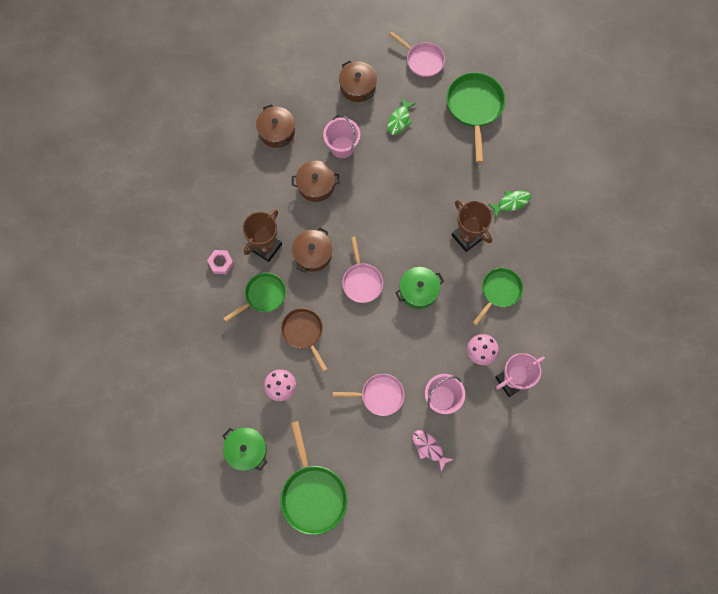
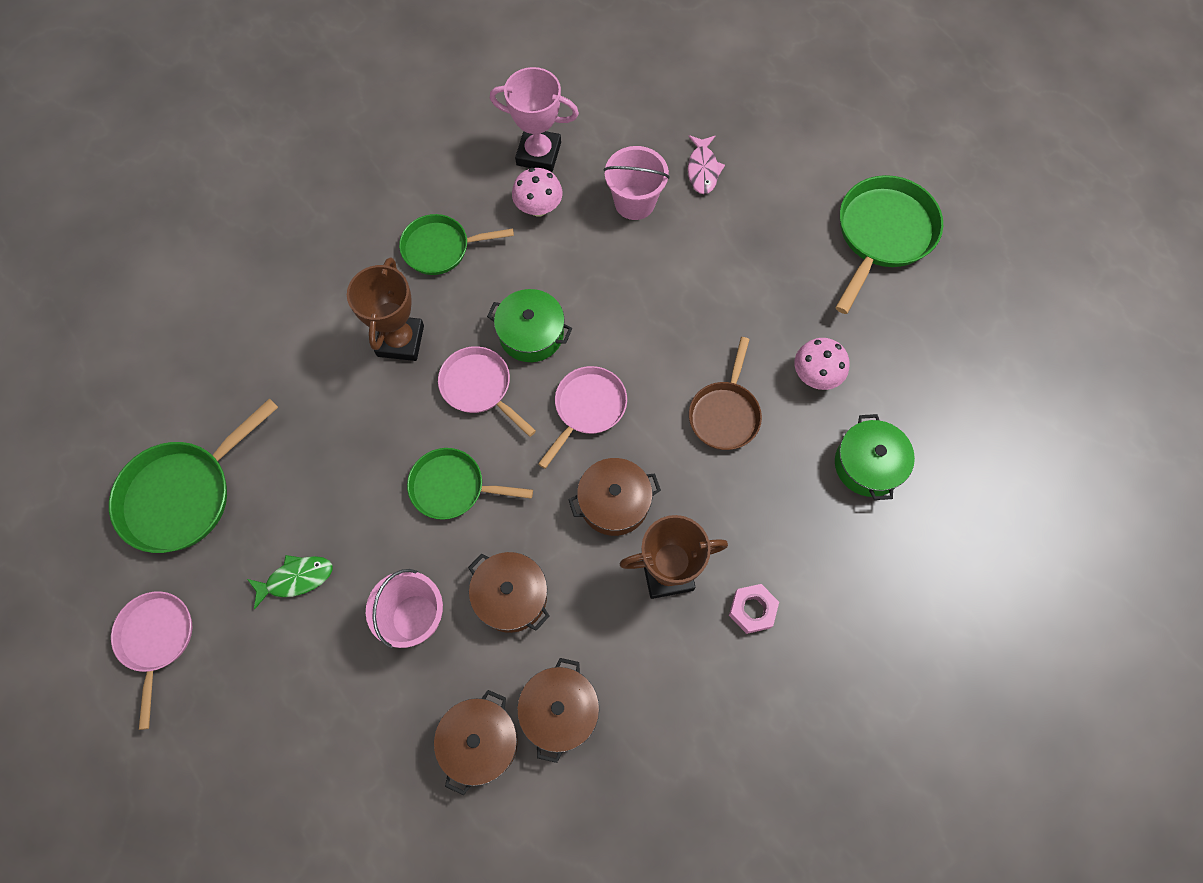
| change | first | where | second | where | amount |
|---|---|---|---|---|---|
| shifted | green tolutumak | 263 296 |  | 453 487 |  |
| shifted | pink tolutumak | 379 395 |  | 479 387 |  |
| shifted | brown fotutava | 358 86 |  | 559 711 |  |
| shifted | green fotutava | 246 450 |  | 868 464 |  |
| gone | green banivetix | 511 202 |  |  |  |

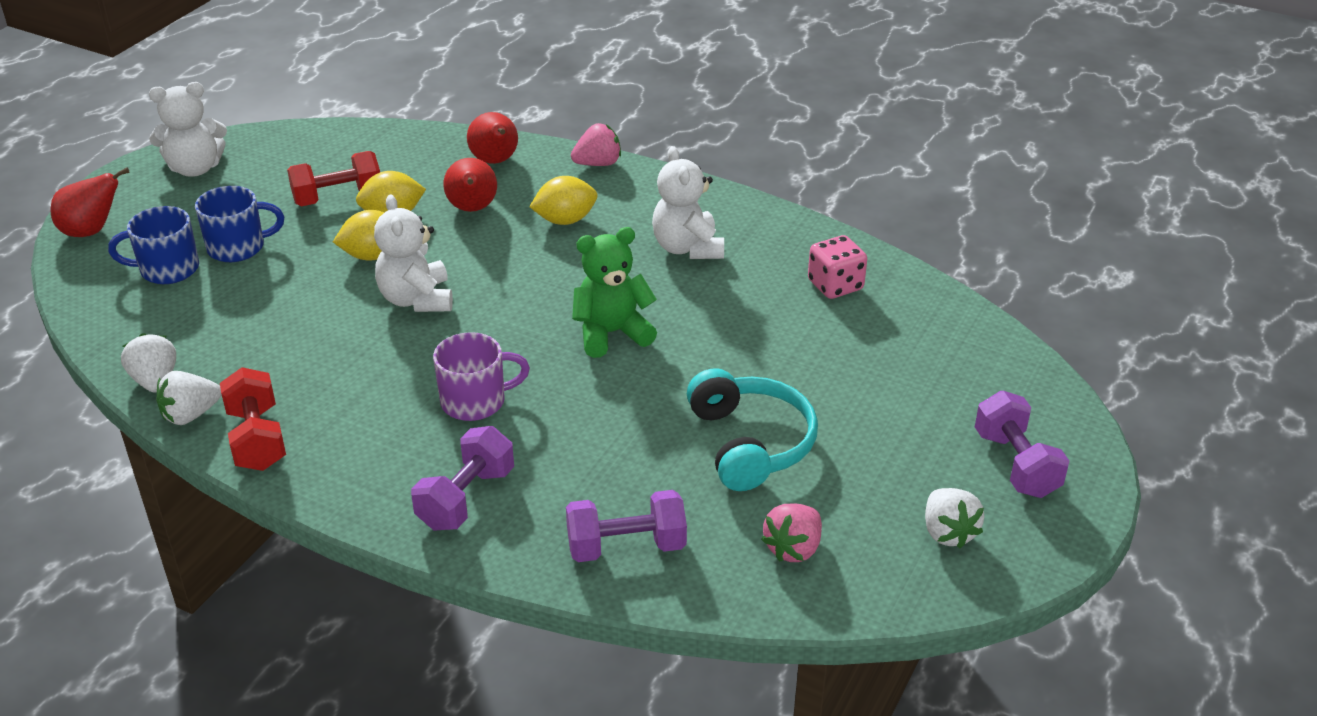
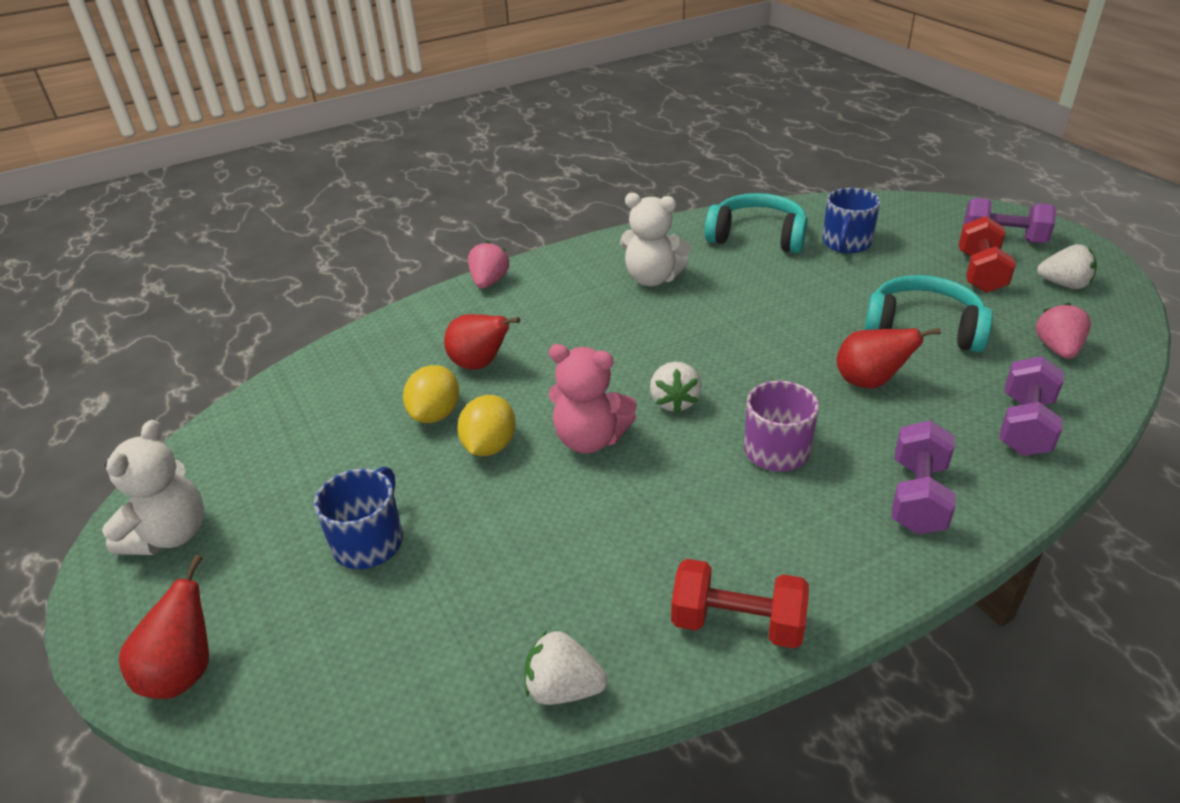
| change | first | where | second | where | amount |
|---|---|---|---|---|---|
| repainted | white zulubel | 417 299 | pink zulubel | 590 439 |  |
| shifted | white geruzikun | 191 415 |  | 674 402 |  |
| swapped | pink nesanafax | 835 285 | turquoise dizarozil | 757 236 |  |
| shifted | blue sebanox | 168 269 |  | 846 243 |  |
| shifted | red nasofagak | 495 161 |  | 869 382 |  |
| rotated | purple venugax | 466 498 |  | 918 497 | 45 degrees clockwise |
| shifted | red venugax | 338 197 |  | 980 273 |  |
| rotated | pink geruzikun | 793 548 |  | 1057 349 | 150 degrees counterclockwise |
| gone | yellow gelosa | 565 220 |  |  |  |
| gone | green zulubel | 611 333 |  |  |  |

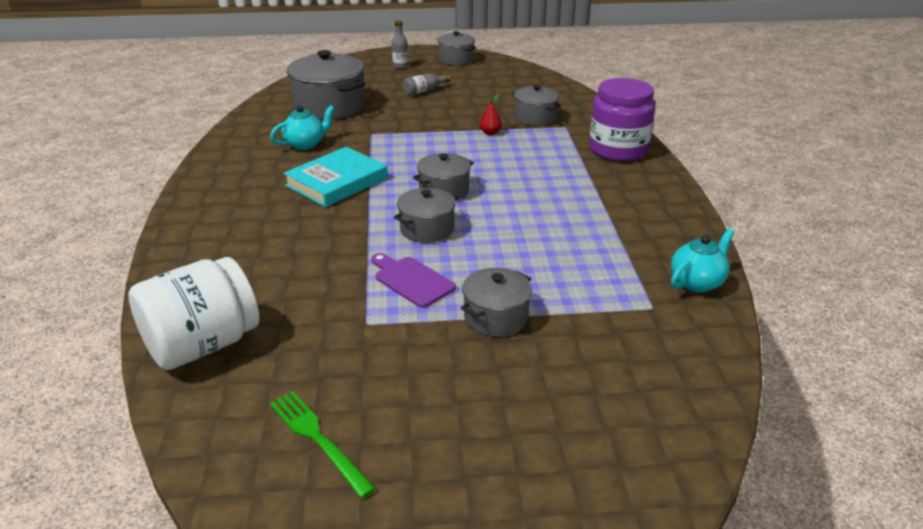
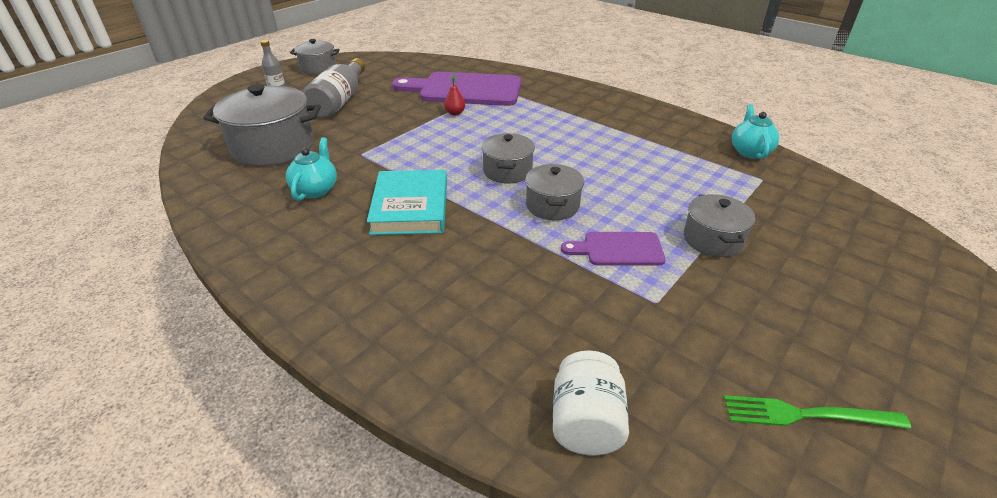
| change | first | where | second | where | amount |
|---|---|---|---|---|---|
| scaled | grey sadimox | 424 91 |  | 339 101 | x1.96 |
| swapped | grey fotutava | 535 118 | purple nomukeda | 464 90 |  |
| scaled | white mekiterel | 203 345 |  | 586 422 | x0.64 |
| gone | purple mekiterel | 618 150 |  |  |  |

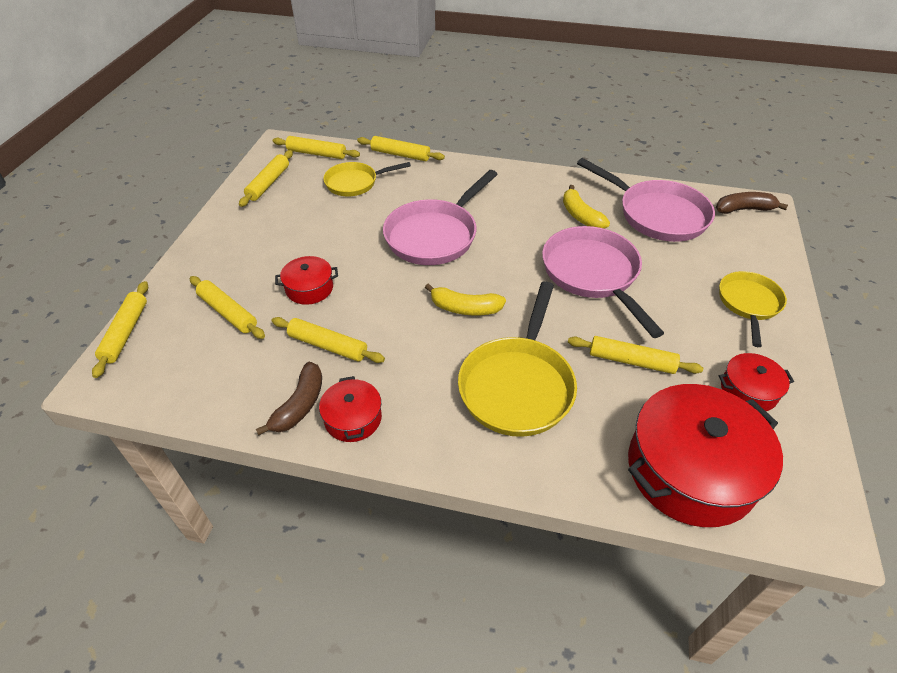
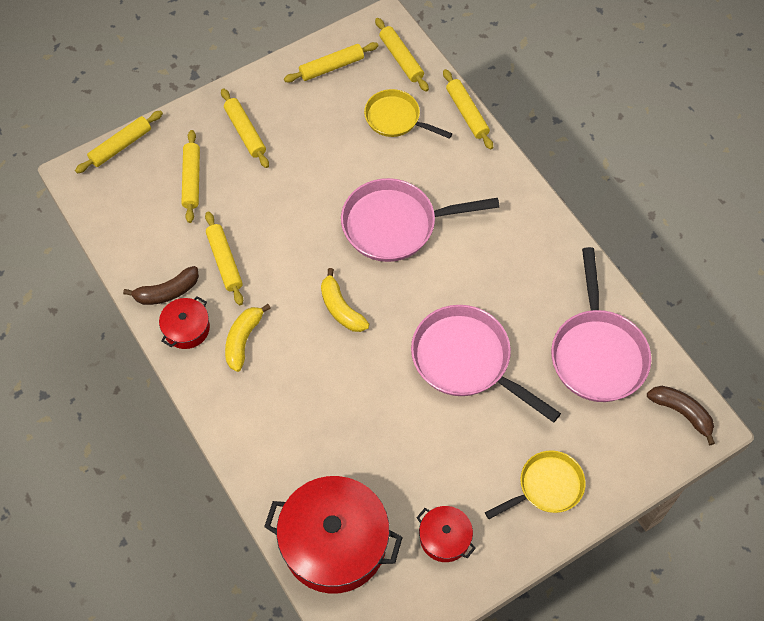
| change | first | where | second | where | amount |
|---|---|---|---|---|---|
| shifted | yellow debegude | 631 361 |  | 245 132 |  |
| shifted | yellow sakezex | 580 215 |  | 243 340 |  |
| rotated | pink tolutumak | 593 274 |  | 466 360 | 75 degrees counterclockwise |
| gone | red fotutava | 309 288 |  |  |  |
| gone | yellow tolutumak | 517 385 |  |  |  |

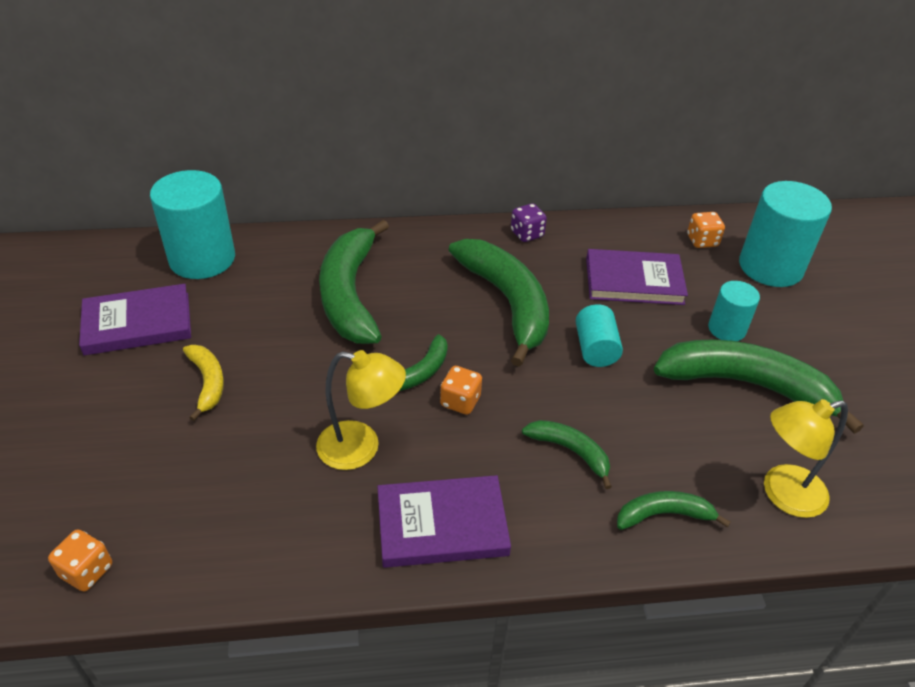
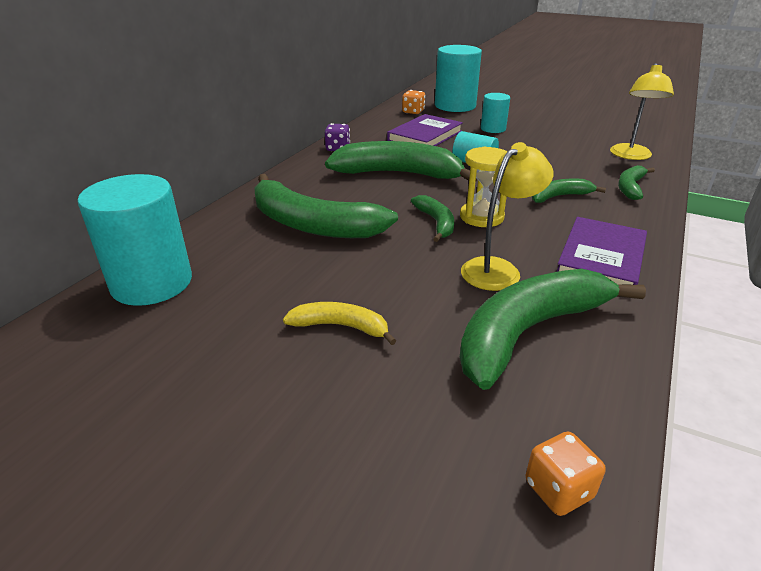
| change | first | where | second | where | amount |
|---|---|---|---|---|---|
| swapped | orange nesanafax | 460 401 | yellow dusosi | 481 217 |  |
| shifted | green sakezex | 747 385 |  | 529 332 |  |
| gone | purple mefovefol | 137 323 |  |  |  |

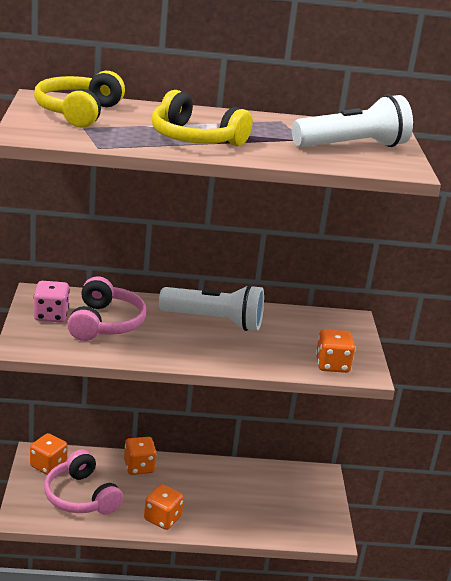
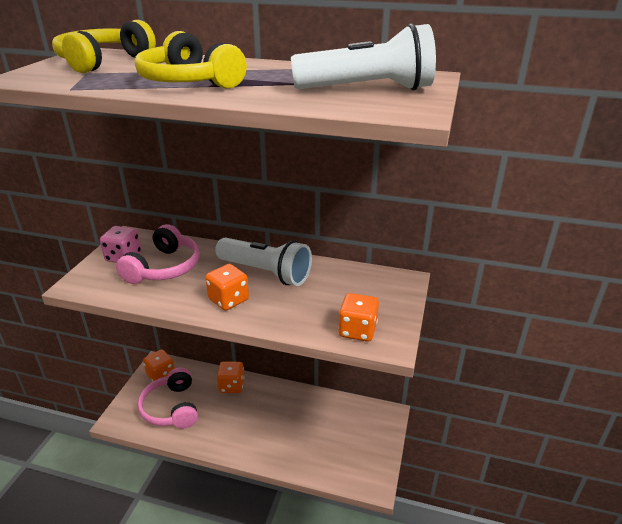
| change | first | where | second | where | amount |
|---|---|---|---|---|---|
| shifted | orange nesanafax | 162 518 |  | 228 300 |  |

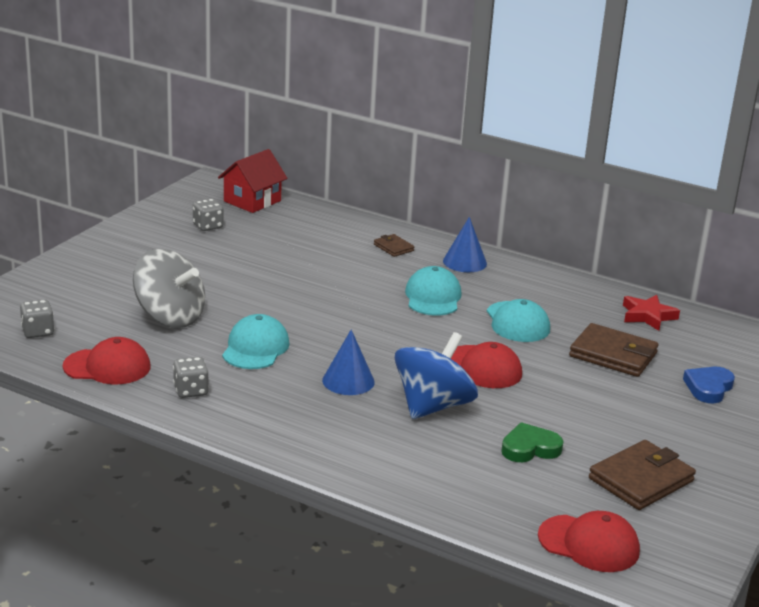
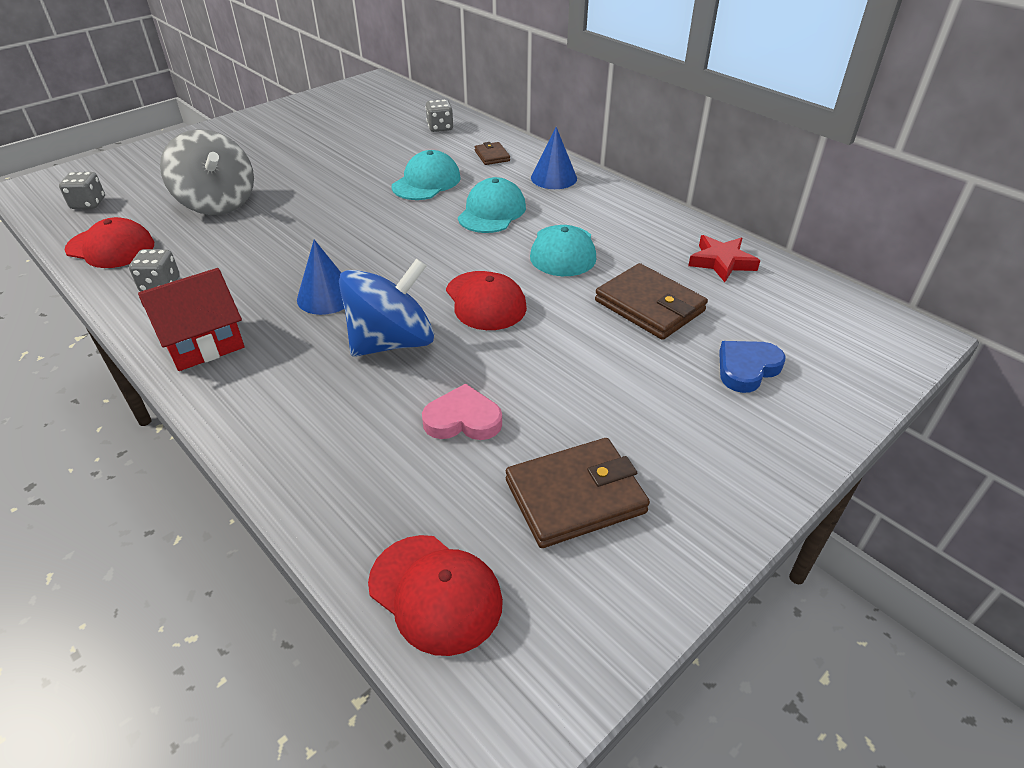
| change | first | where | second | where | amount |
|---|---|---|---|---|---|
| shifted | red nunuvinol | 252 201 |  | 203 343 |  |
| shifted | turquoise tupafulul | 255 348 |  | 426 182 |  |
| repainted | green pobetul | 530 448 | pink pobetul | 463 419 |  |
| shifted | grey nesanafax | 208 226 |  | 440 127 |  |

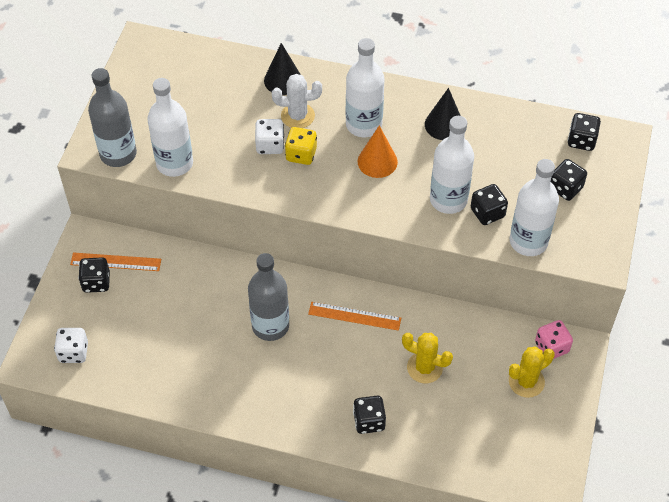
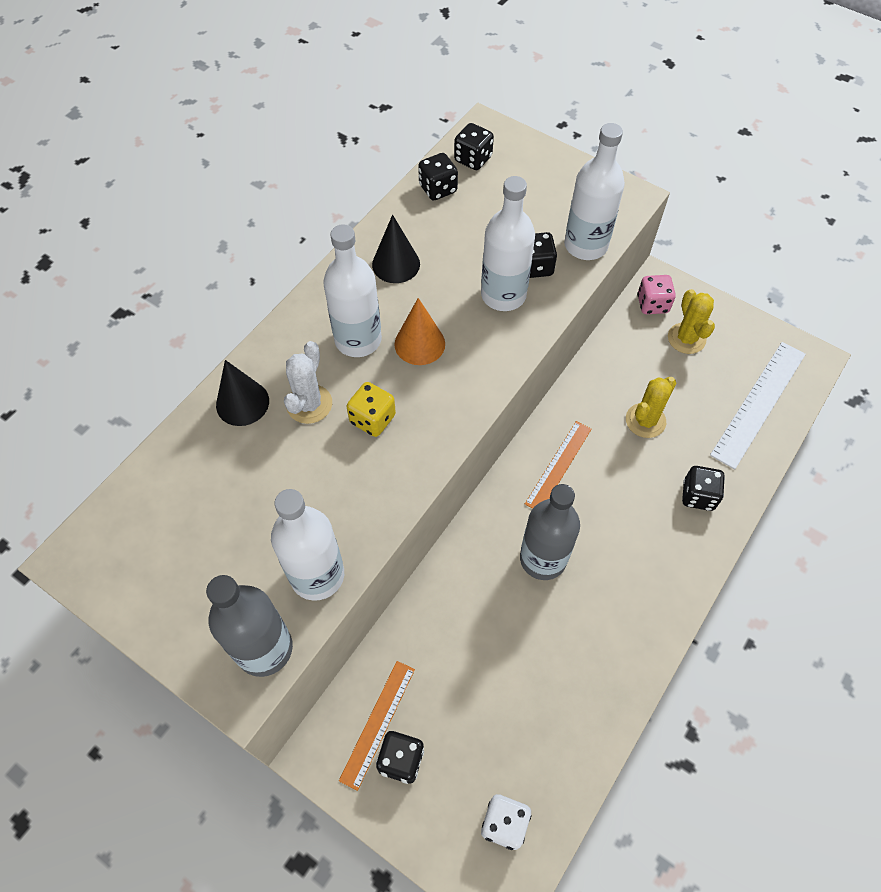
| change | first | where | second | where | amount |
|---|---|---|---|---|---|
| shifted | black nesanafax | 565 188 |  | 438 189 |  |
| new |  |  | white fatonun | 758 403 |  |
| gone | white nesanafax | 270 145 |  |  |  |

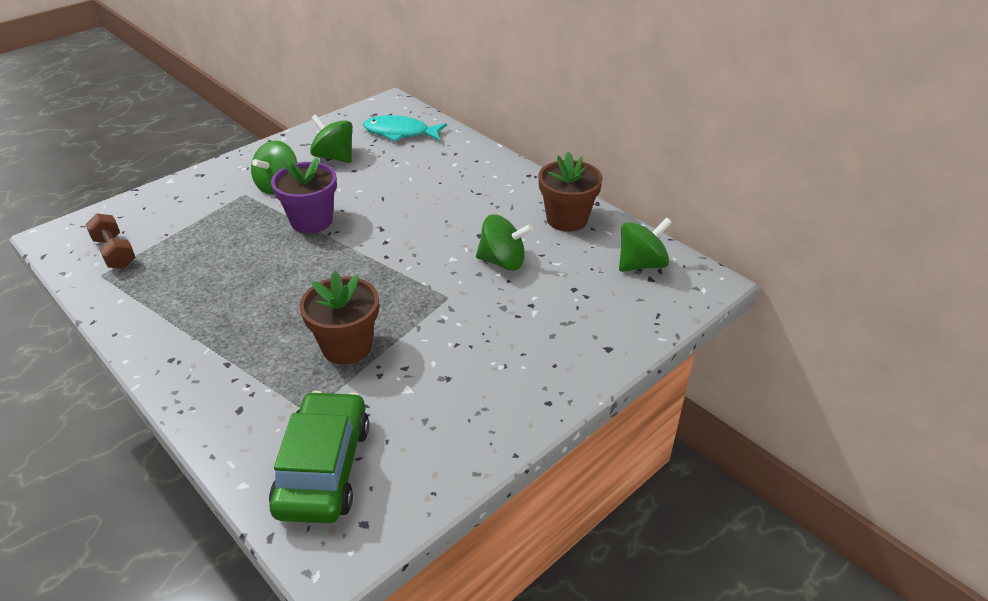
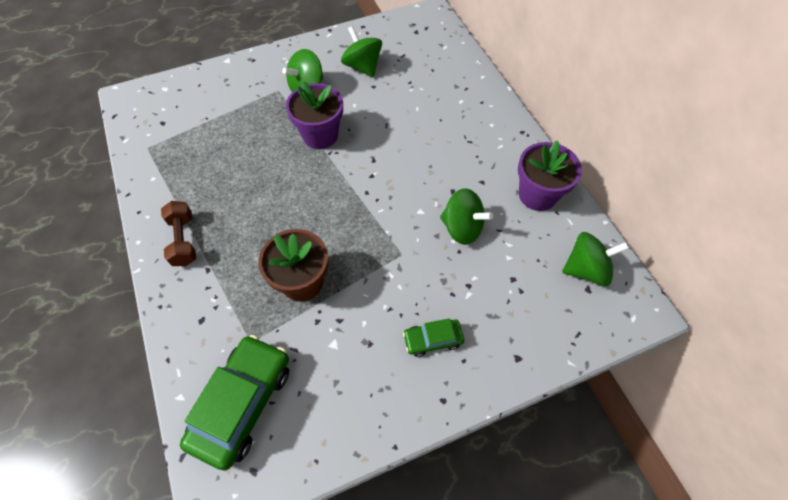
| change | first | where | second | where | amount |
|---|---|---|---|---|---|
| shifted | brown venugax | 115 253 |  | 183 240 |  |
| new |  |  | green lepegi | 433 340 |  |
| repainted | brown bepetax | 567 219 | purple bepetax | 537 195 |  |
| gone | turquoise banivetix | 400 133 |  |  |  |

